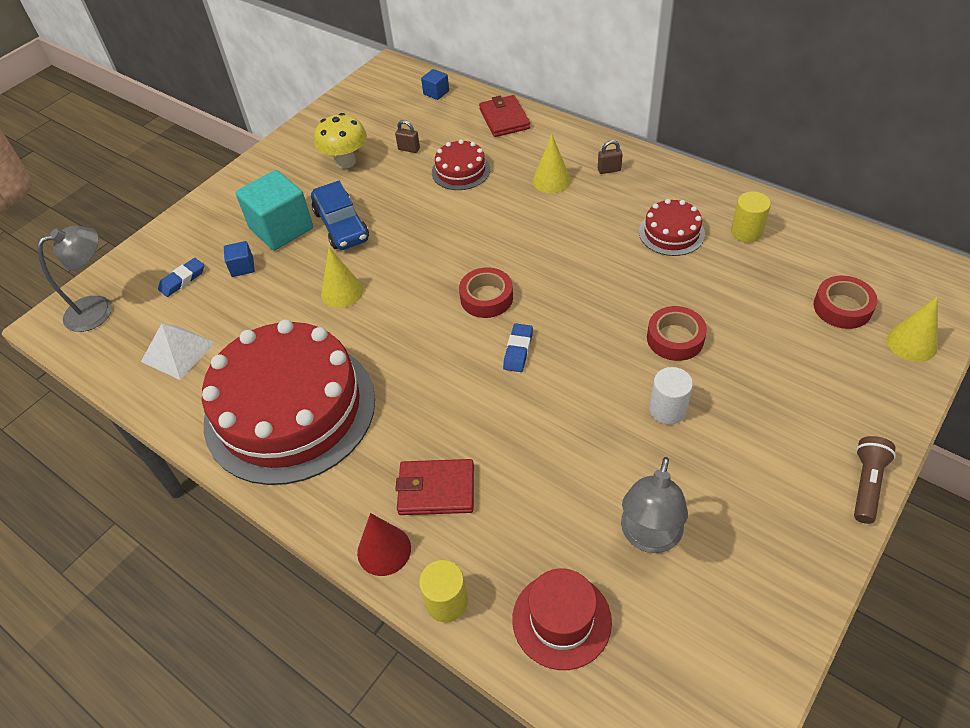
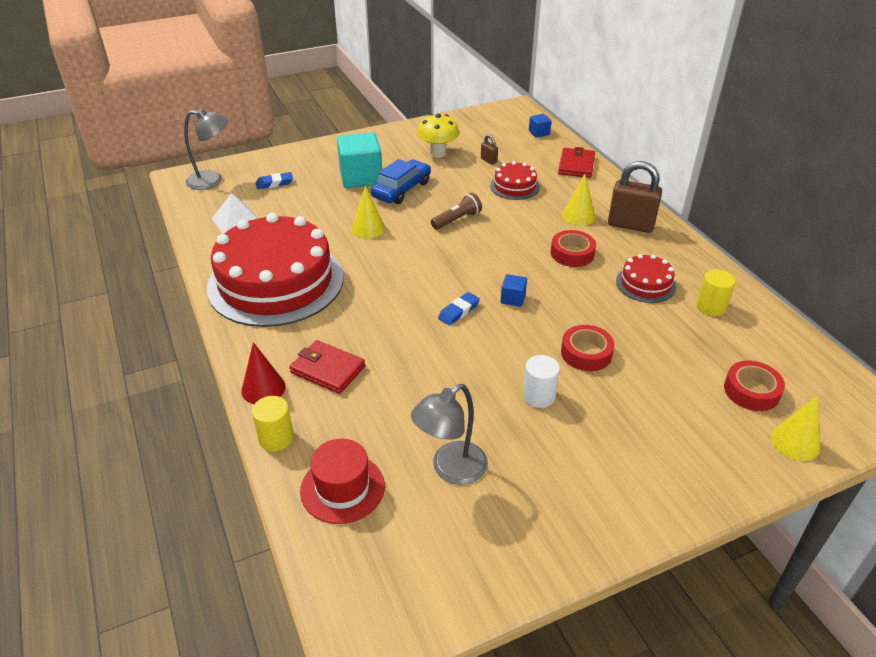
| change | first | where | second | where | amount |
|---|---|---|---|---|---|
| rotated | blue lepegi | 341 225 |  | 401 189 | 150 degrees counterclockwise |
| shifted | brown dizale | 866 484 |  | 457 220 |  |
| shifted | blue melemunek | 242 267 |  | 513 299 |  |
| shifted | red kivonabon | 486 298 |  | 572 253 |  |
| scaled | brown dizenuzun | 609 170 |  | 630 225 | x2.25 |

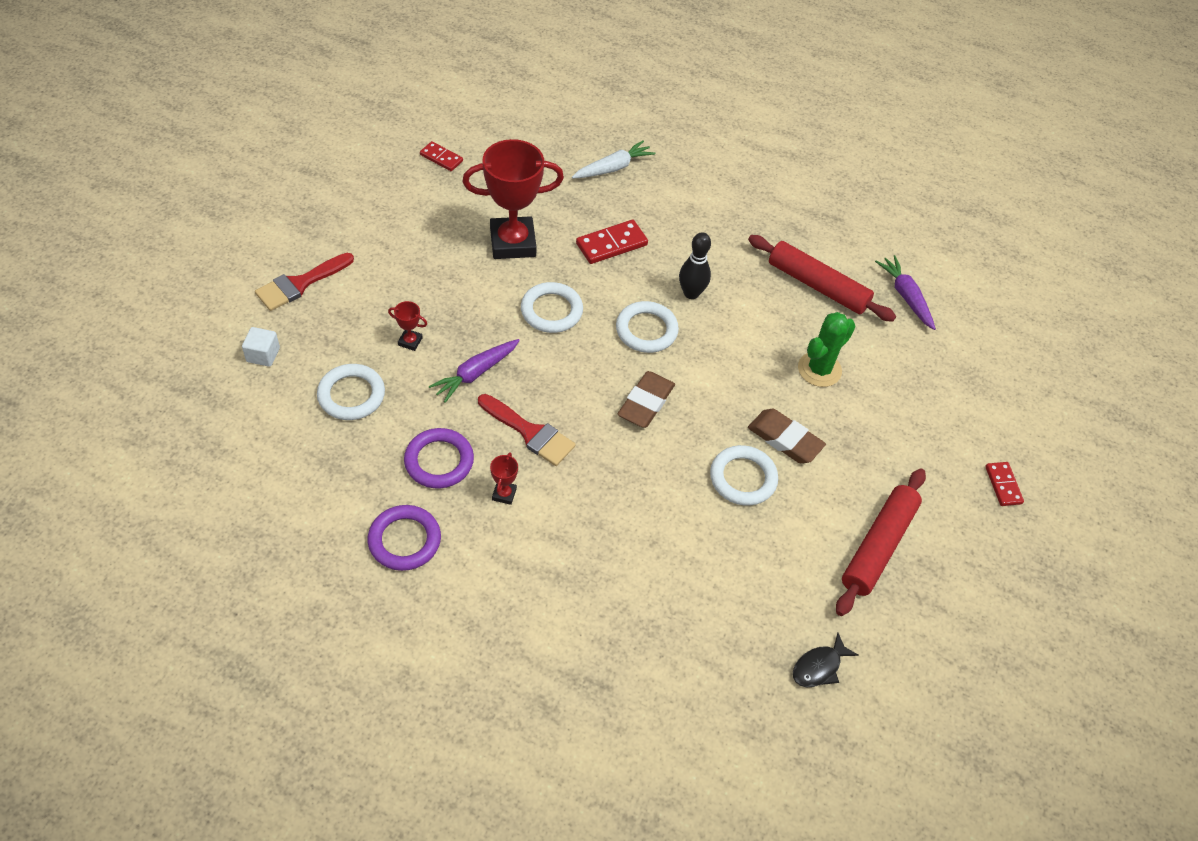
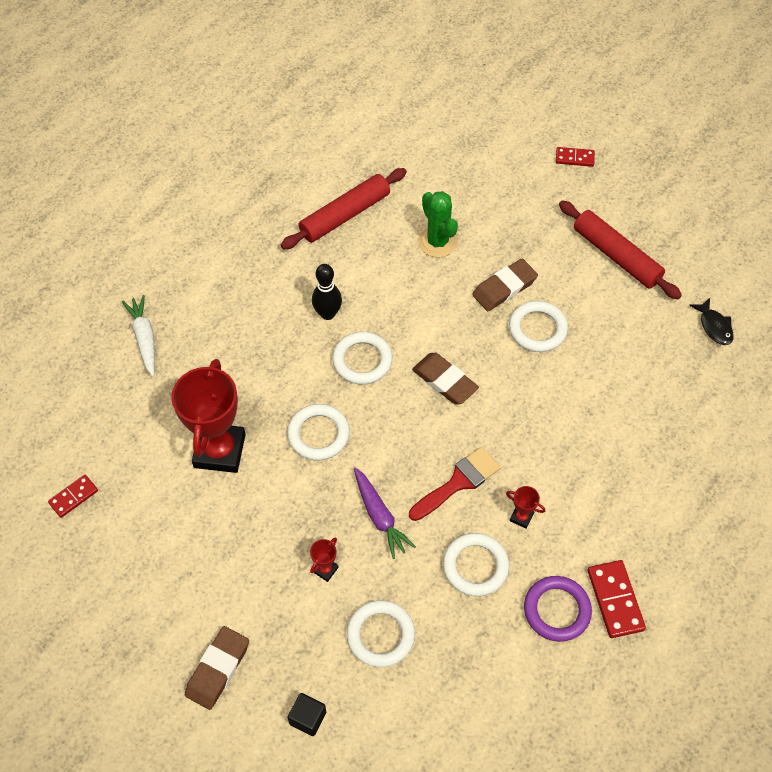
| change | first | where | second | where | amount |
|---|---|---|---|---|---|
| swapped | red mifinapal | 300 284 | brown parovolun | 218 669 |  |
| repainted | white melemunek | 263 355 | black melemunek | 308 718 |  |
| repainted | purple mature | 439 461 | white mature | 475 566 |  |
| shifted | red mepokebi | 611 244 |  | 615 600 |  |
| gone | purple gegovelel | 905 297 |  |  |  |

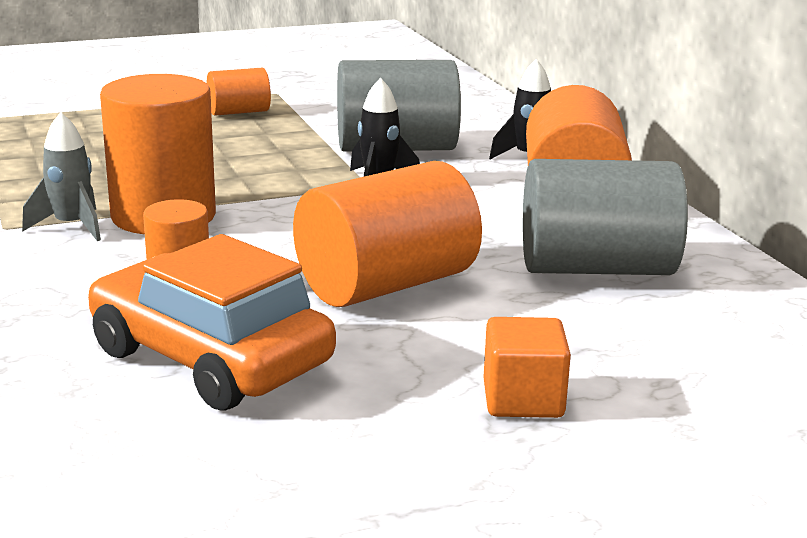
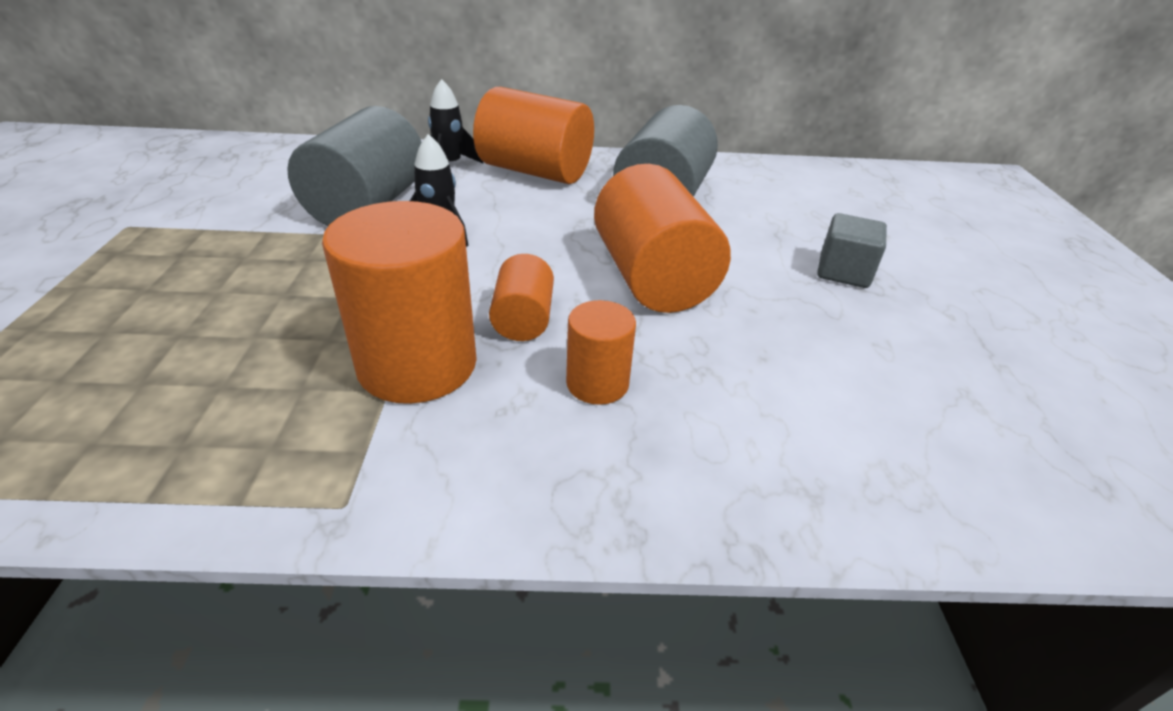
| change | first | where | second | where | amount |
|---|---|---|---|---|---|
| shifted | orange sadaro | 239 112 |  | 523 319 |  |
| repainted | orange melemunek | 523 400 | grey melemunek | 843 272 |  |
| gone | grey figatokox | 72 226 |  |  |  |
| gone | orange lepegi | 210 358 |  |  |  |

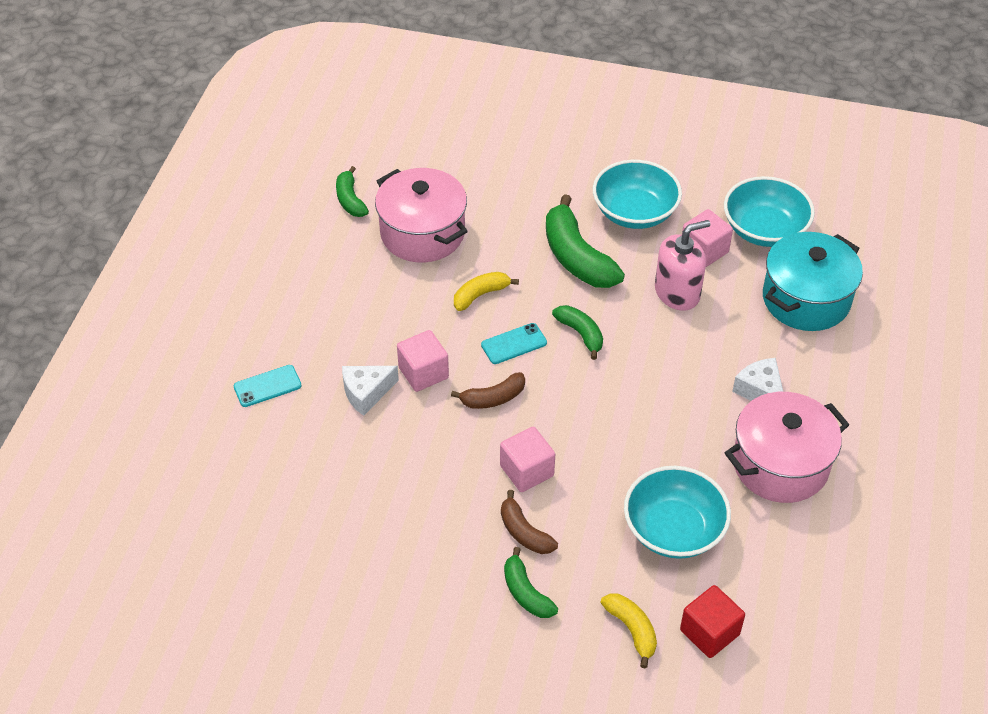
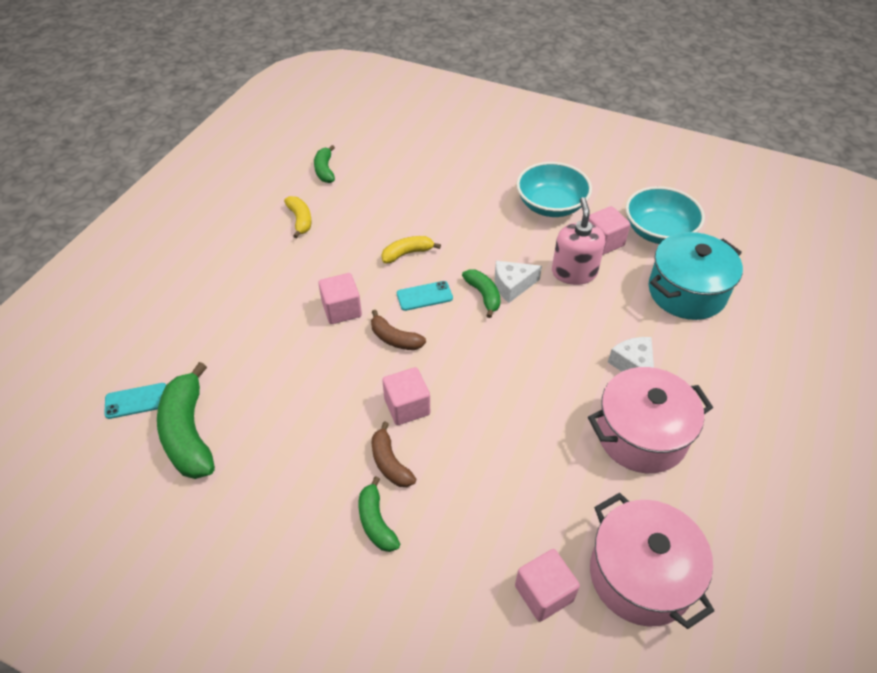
| change | first | where | second | where | amount |
|---|---|---|---|---|---|
| shifted | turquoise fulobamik | 267 386 |  | 136 401 |  |
| shifted | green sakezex | 576 257 |  | 188 433 |  |
| shifted | yellow sakezex | 632 630 |  | 300 220 |  |
| rotated | brown sakezex | 493 398 |  | 394 339 | 45 degrees clockwise |
| shifted | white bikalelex | 366 393 |  | 512 286 |  |
| repainted | red melemunek | 709 632 | pink melemunek | 543 593 |  |
| rotated | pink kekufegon | 677 292 |  | 574 272 | 75 degrees counterclockwise |
| shifted | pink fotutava | 422 233 |  | 640 575 |  |
| gone | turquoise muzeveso | 673 529 |  |  |  |

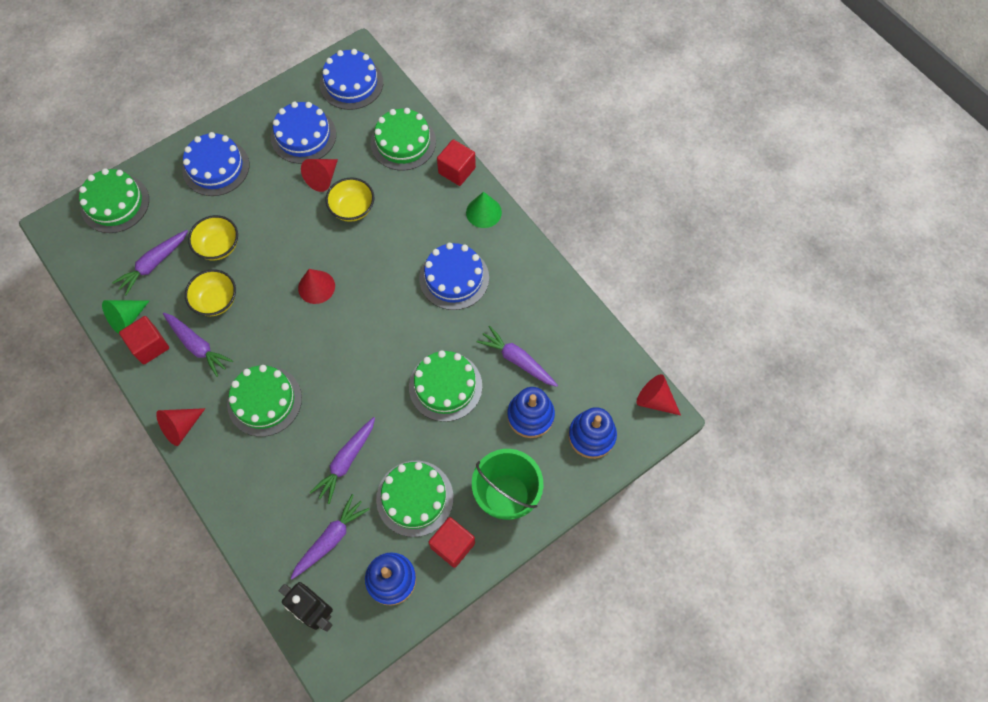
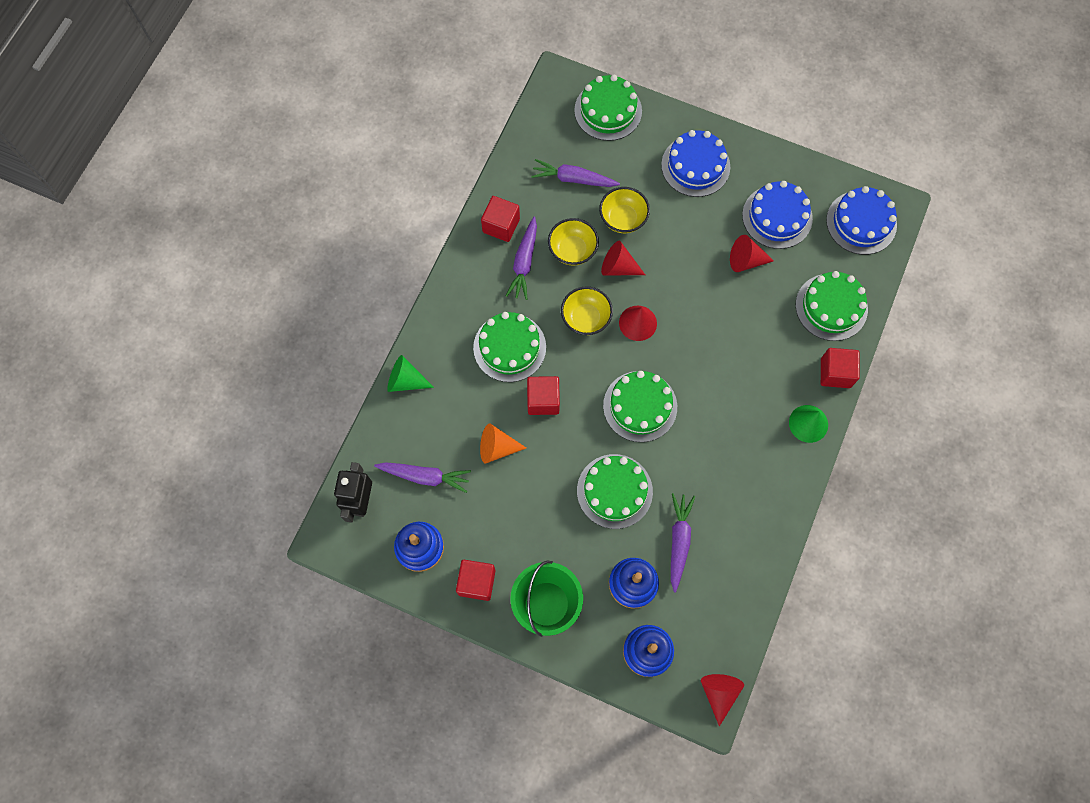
| change | first | where | second | where | amount |
|---|---|---|---|---|---|
| shifted | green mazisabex | 127 319 |  | 405 380 |  |
| swapped | purple gegovelel | 346 461 | orange mazisabex | 497 448 |  |
| new |  |  | red melemunek | 543 400 |  |
| shifted | yellow muzeveso | 352 209 |  | 586 318 |  |
| shifted | red mazisabex | 181 427 |  | 618 267 |  |
| shifted | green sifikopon | 414 498 |  | 640 406 |  |
| gone | blue sifikopon | 454 278 |  |  |  |

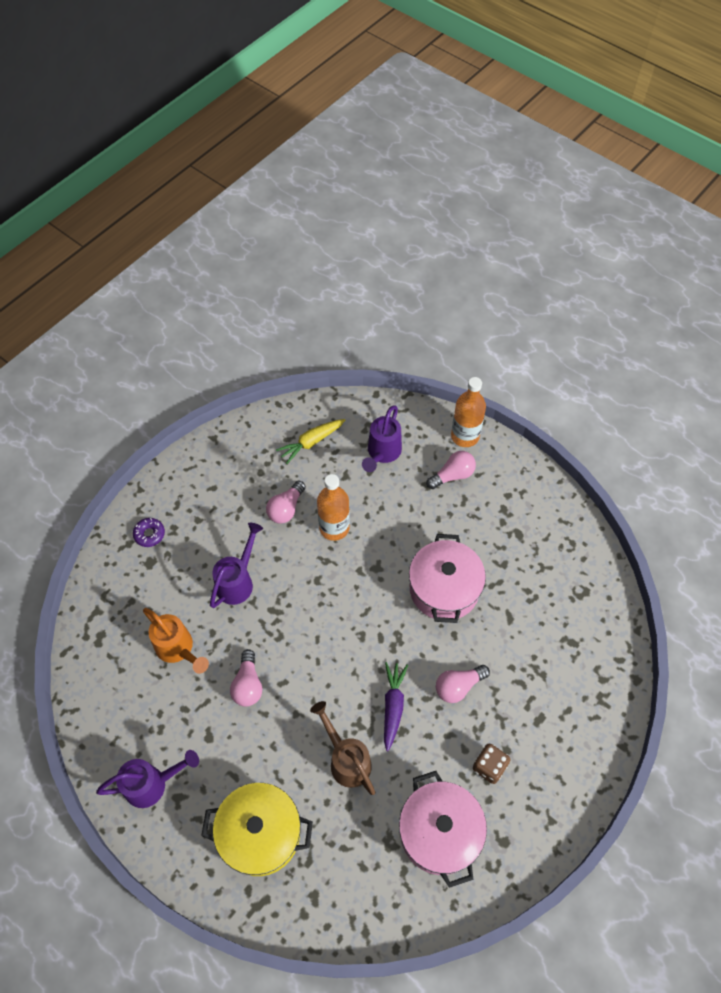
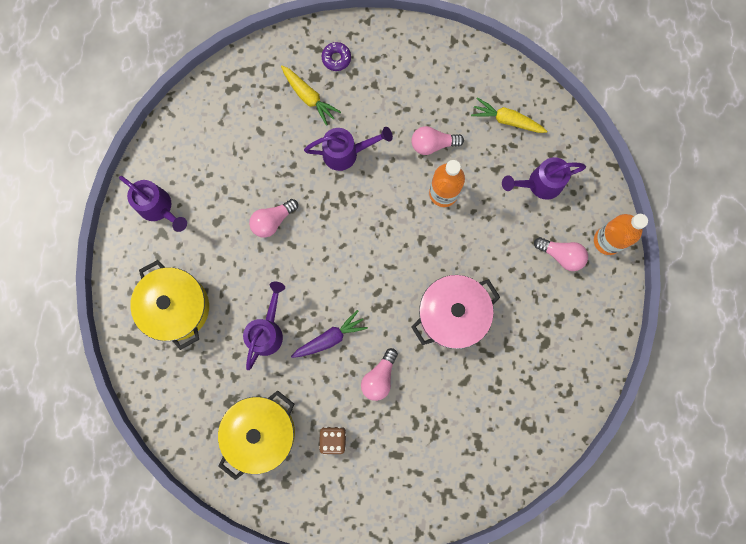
| change | first | where | second | where | amount |
|---|---|---|---|---|---|
| repainted | pink fotutava | 439 832 | yellow fotutava | 261 432 |  |
| repainted | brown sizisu | 346 759 | purple sizisu | 267 330 |  |
| new |  |  | yellow gegovelel | 309 97 |  |
| rotated | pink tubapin | 458 686 |  | 379 377 | 90 degrees counterclockwise |
| gone | orange sizisu | 178 649 |  |  |  |

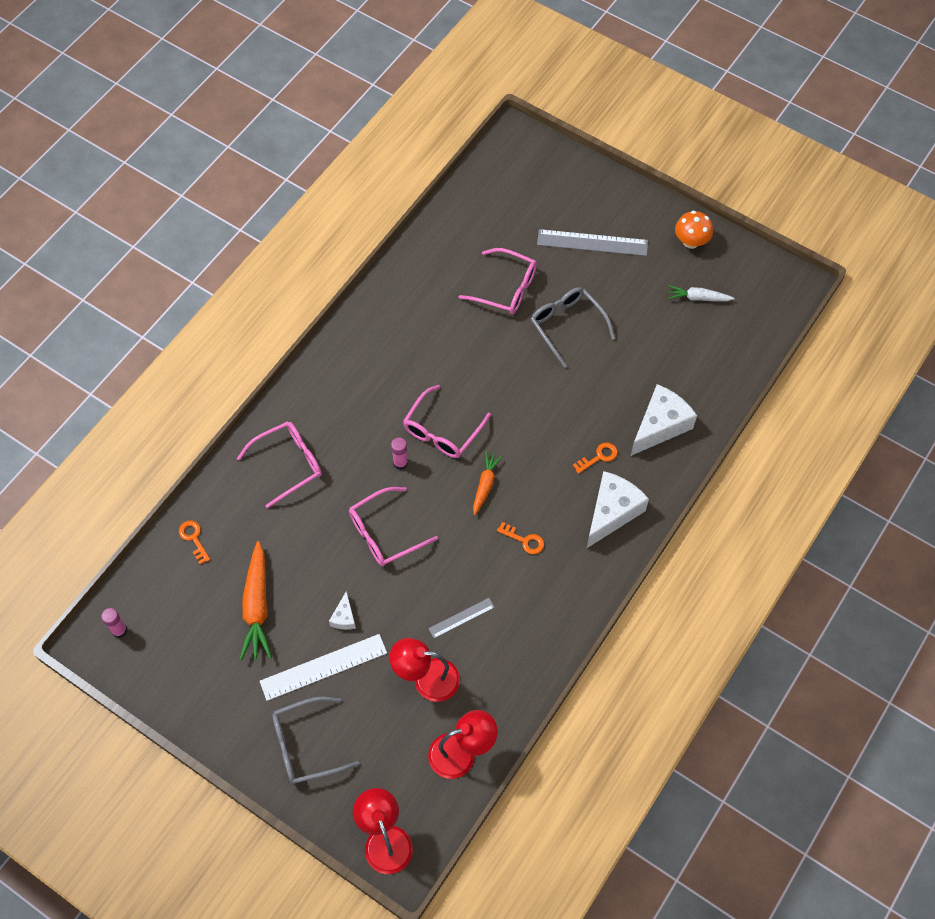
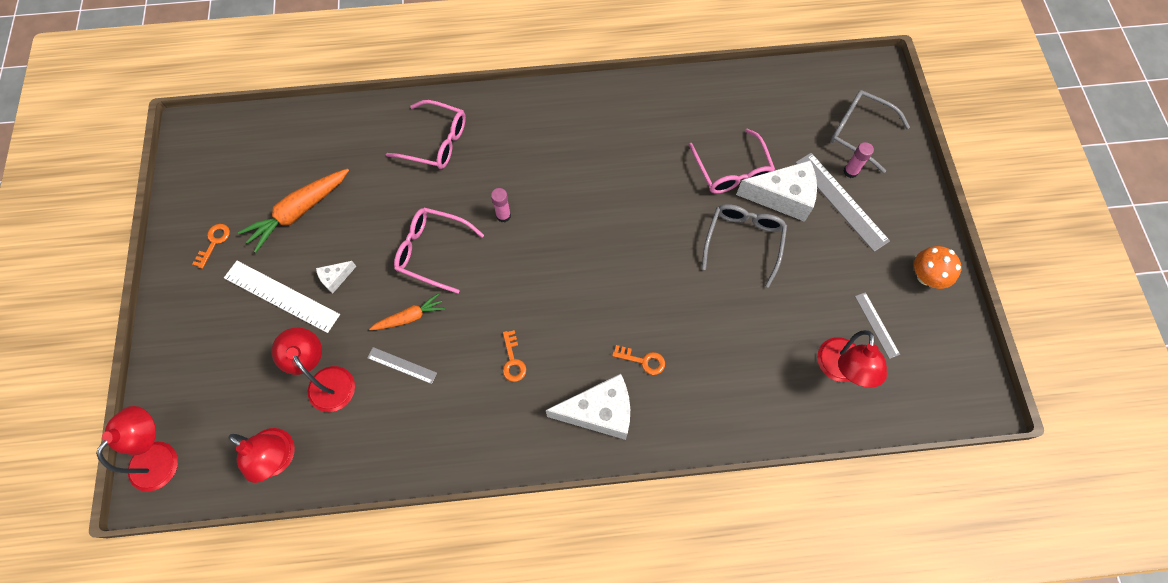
| change | first | where | second | where | amount |
|---|---|---|---|---|---|
| shifted | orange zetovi | 193 538 |  | 214 242 |  |
| shifted | orange gegovelel | 485 485 |  | 410 317 |  |
| shifted | white bikalelex | 660 426 |  | 782 197 |  |
| new |  |  | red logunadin | 840 370 |  |
| shifted | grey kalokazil | 305 745 |  | 858 132 |  |
| shifted | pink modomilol | 119 630 |  | 850 171 |  |
| swapped | white gegovelel | 698 298 | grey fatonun | 877 325 |  |
| gone | pink kalokazil | 442 431 |  |  |  |

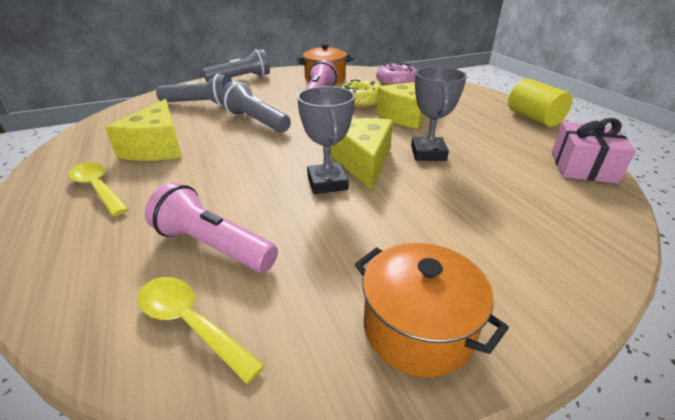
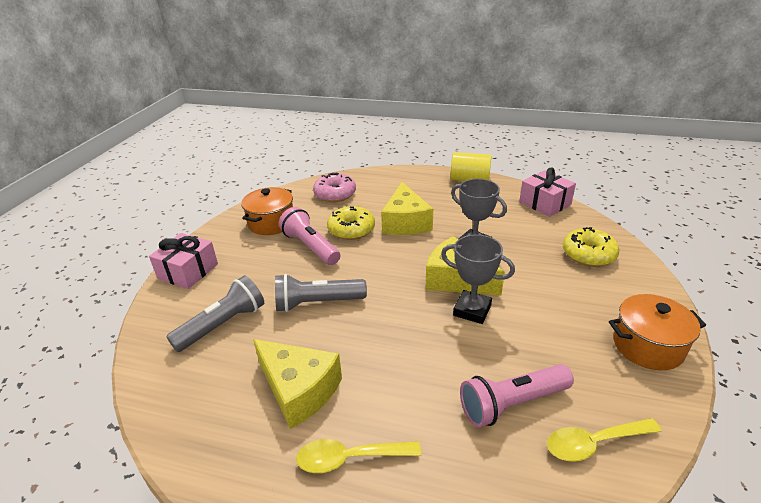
| change | first | where | second | where | amount |
|---|---|---|---|---|---|
| swapped | grey dizale | 241 79 | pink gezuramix | 188 271 |  |
| new |  |  | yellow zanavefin | 588 254 |  |

